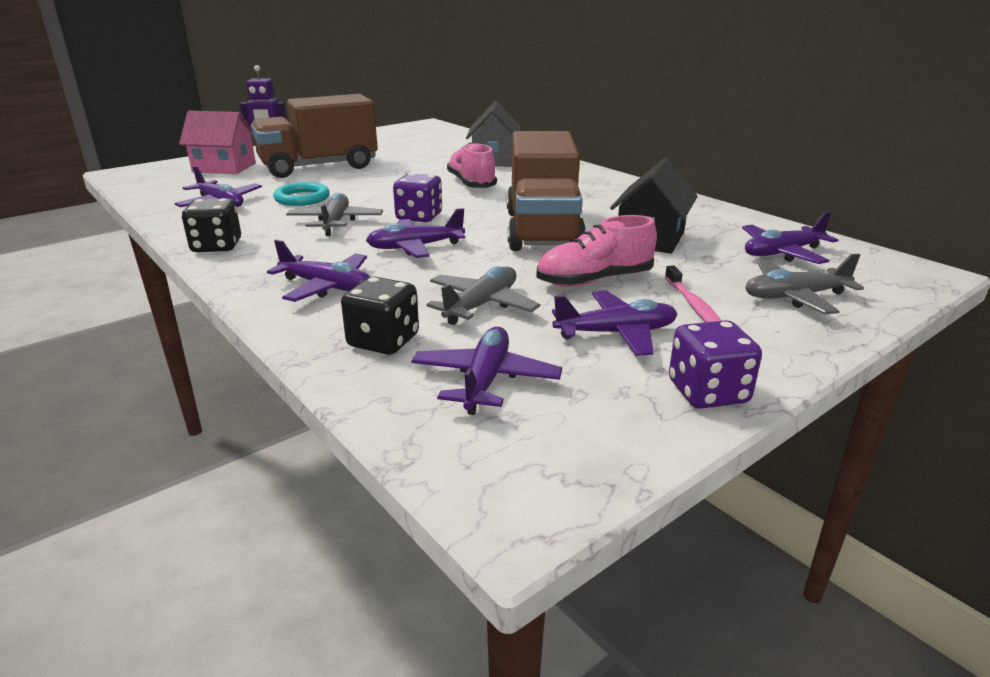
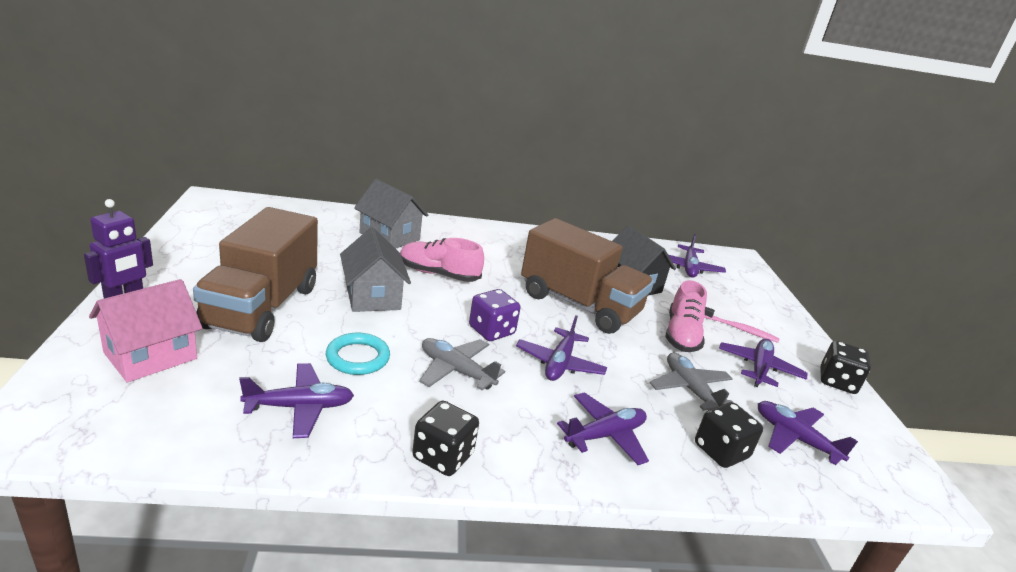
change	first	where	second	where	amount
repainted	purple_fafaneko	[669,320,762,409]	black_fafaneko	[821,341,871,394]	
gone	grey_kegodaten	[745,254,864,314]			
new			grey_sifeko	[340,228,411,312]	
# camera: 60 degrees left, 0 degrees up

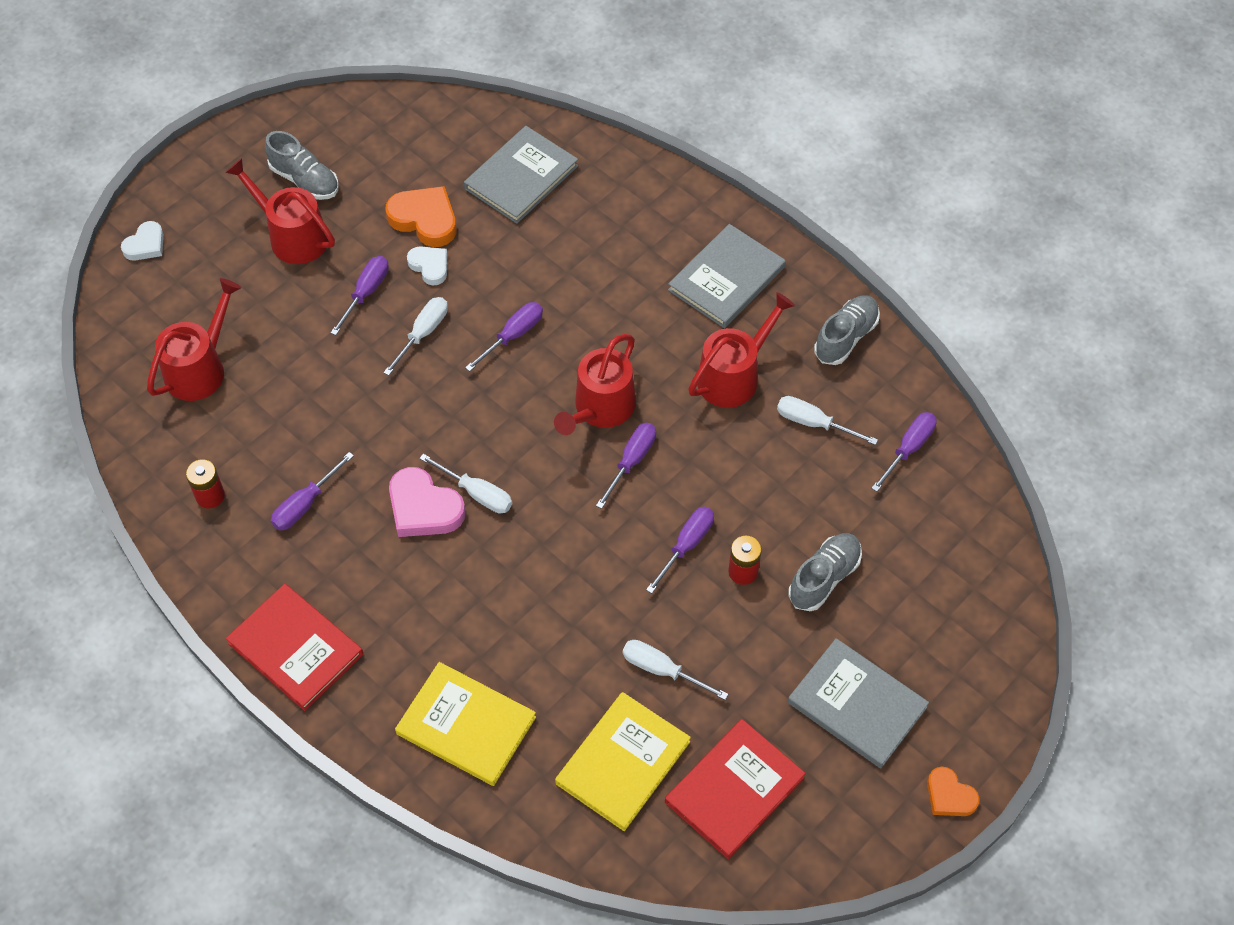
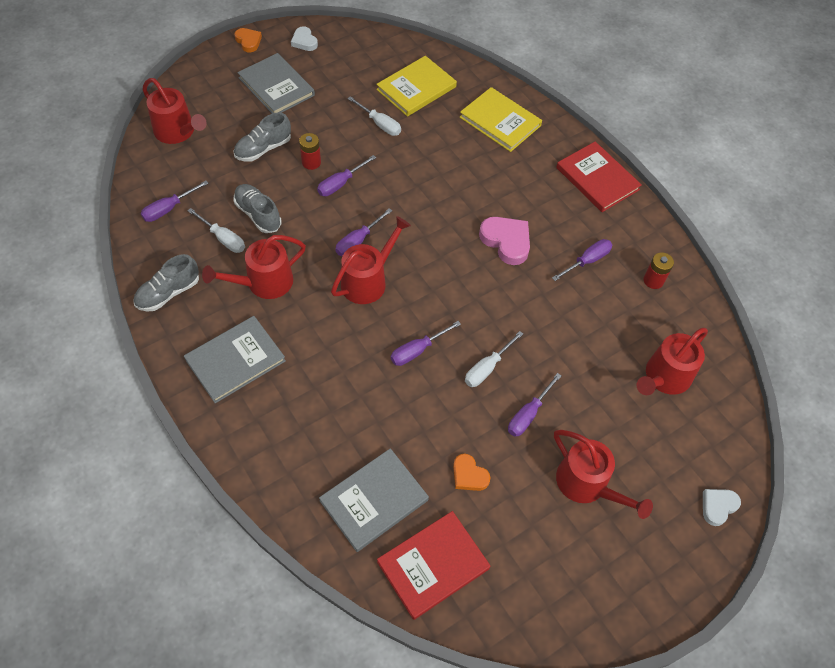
change	first	where	second	where	amount
shifted	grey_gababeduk	[265,131,339,200]		[234,184,281,233]	
scaled	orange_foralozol	[385,186,456,247]		[453,454,490,491]	x0.61
shifted	white_foralozol	[407,246,447,286]		[291,26,318,51]	
gone	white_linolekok	[419,454,512,513]			
shifted	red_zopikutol	[665,719,806,859]		[377,511,490,620]	
new			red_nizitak	[143,78,207,144]	
# camera: 170 degrees left, 0 degrees up

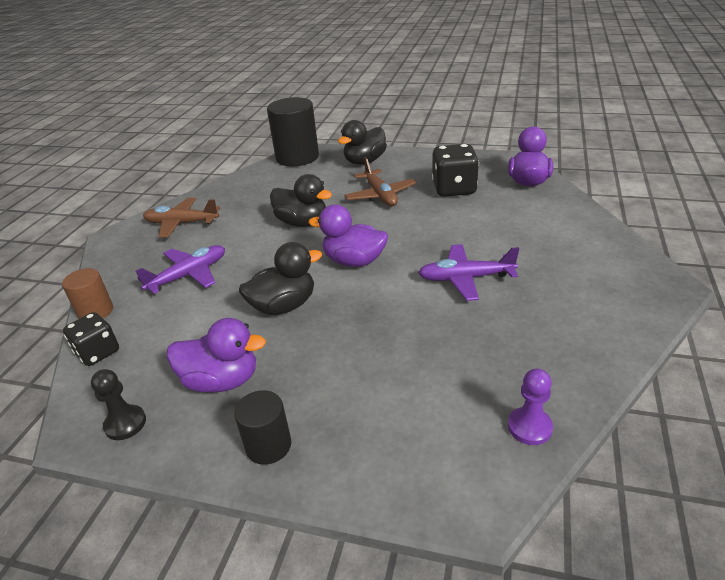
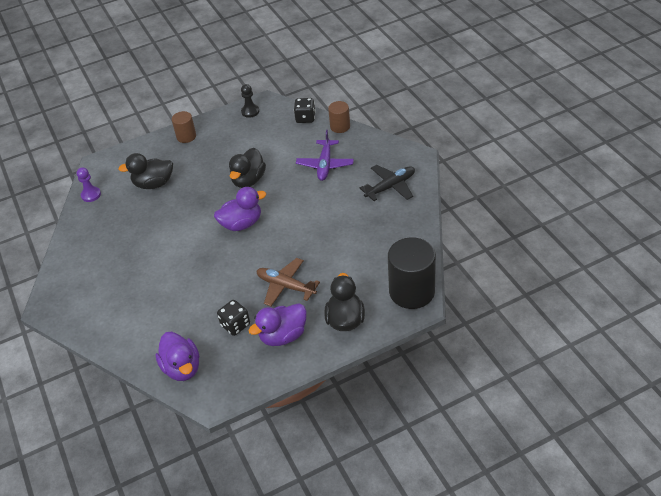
change	first	where	second	where	amount
repainted	brown_kegodaten	[143,198,220,238]	black_kegodaten	[360,165,415,201]	
shifted	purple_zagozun	[167,318,266,392]		[248,303,307,346]	
repainted	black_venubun	[234,390,291,465]	brown_venubun	[172,111,196,143]	
shifted	black_zagozun	[270,174,332,227]		[118,153,173,189]	
gone	purple_kegodaten	[418,244,519,301]			
scaled	black_fafaneko	[432,144,479,197]		[217,300,250,336]	x0.65
# camera: 140 degrees right, 10 degrees up

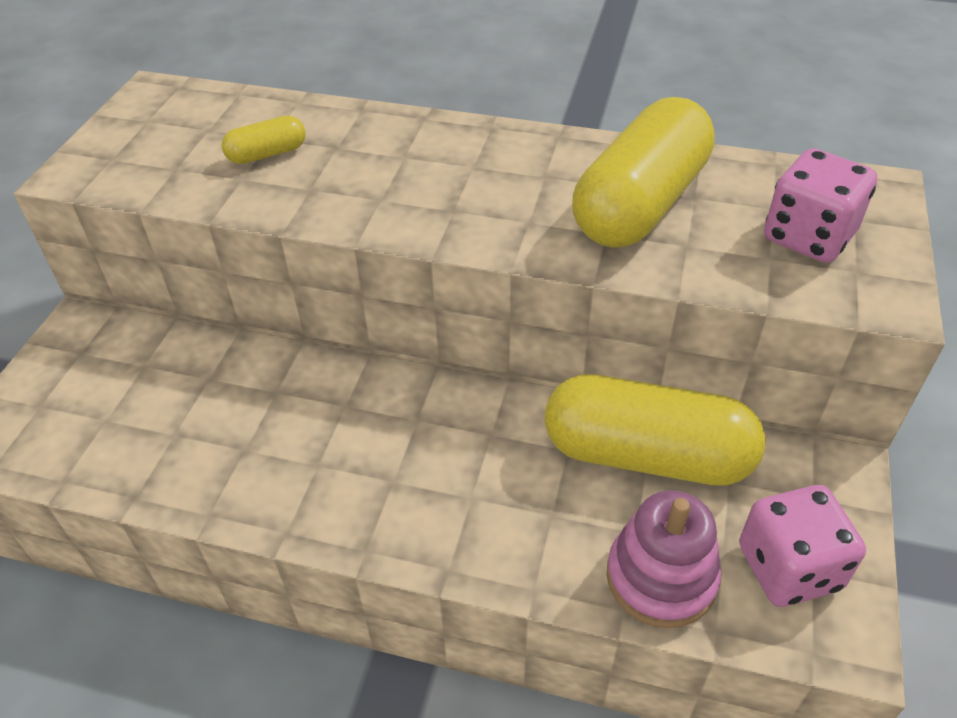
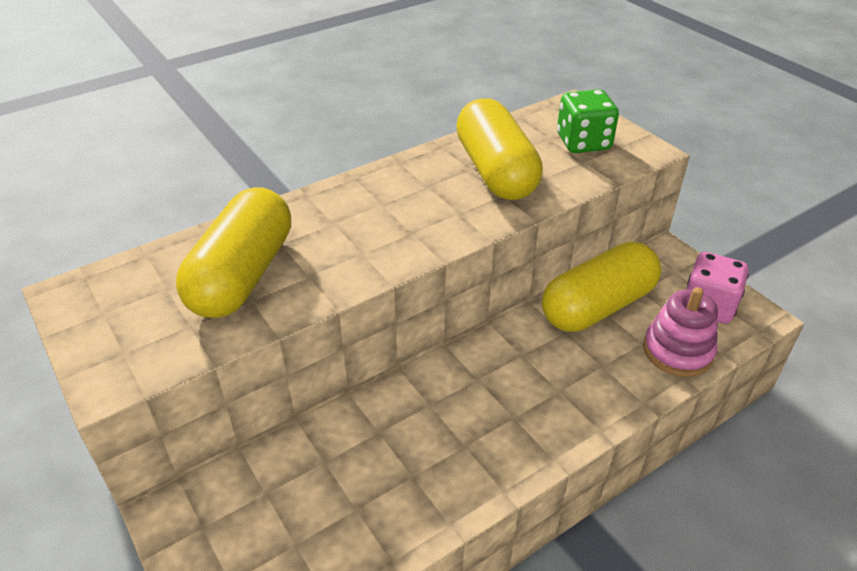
change	first	where	second	where	amount
scaled	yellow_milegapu	[222,115,306,164]		[176,187,291,318]	x2.25
repainted	pink_fafaneko	[764,148,877,263]	green_fafaneko	[557,89,619,153]	
# camera: 50 degrees left, 5 degrees down

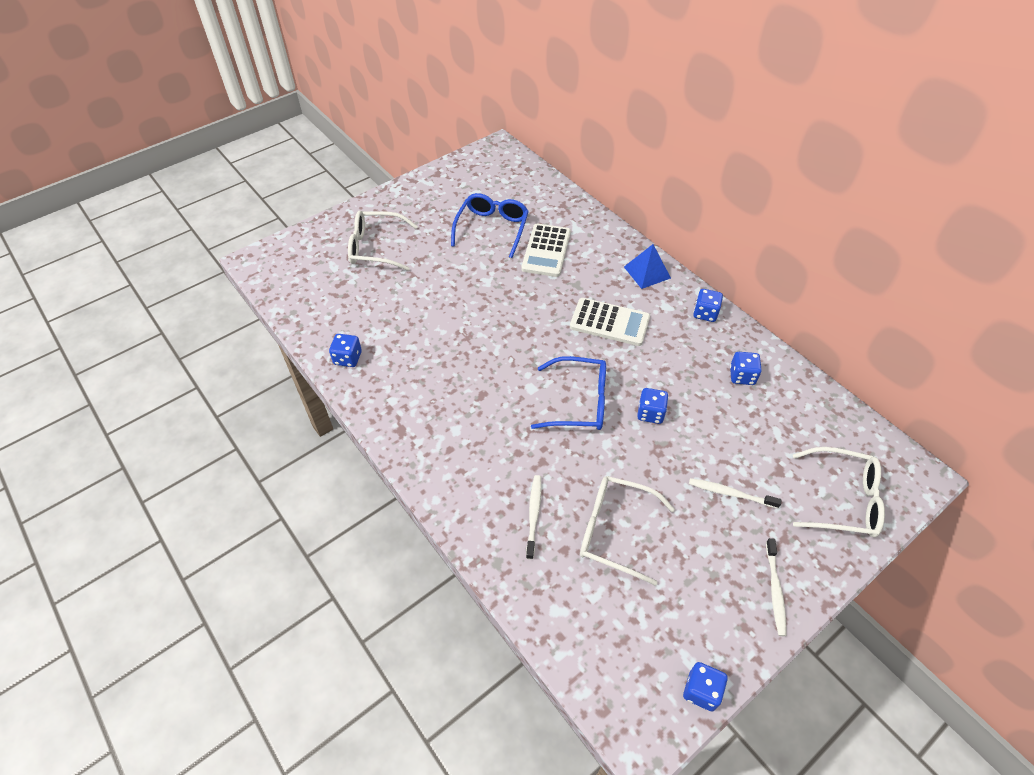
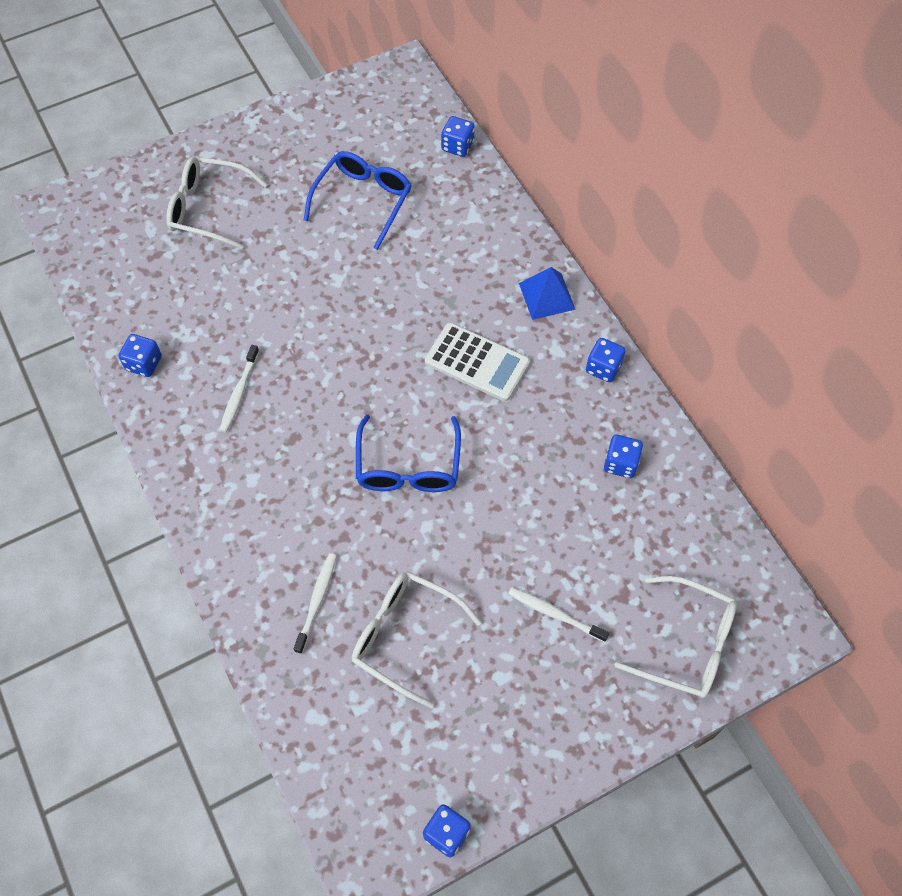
change	first	where	second	where	amount
gone	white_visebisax	[522,223,571,277]			
rotated	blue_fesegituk	[531,356,606,430]		[356,415,461,492]	75 degrees clockwise
shifted	blue_fafaneko	[637,388,668,424]		[441,116,474,157]	
shifted	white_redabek	[766,538,787,636]		[219,345,259,433]	
# camera: 10 degrees right, 10 degrees up

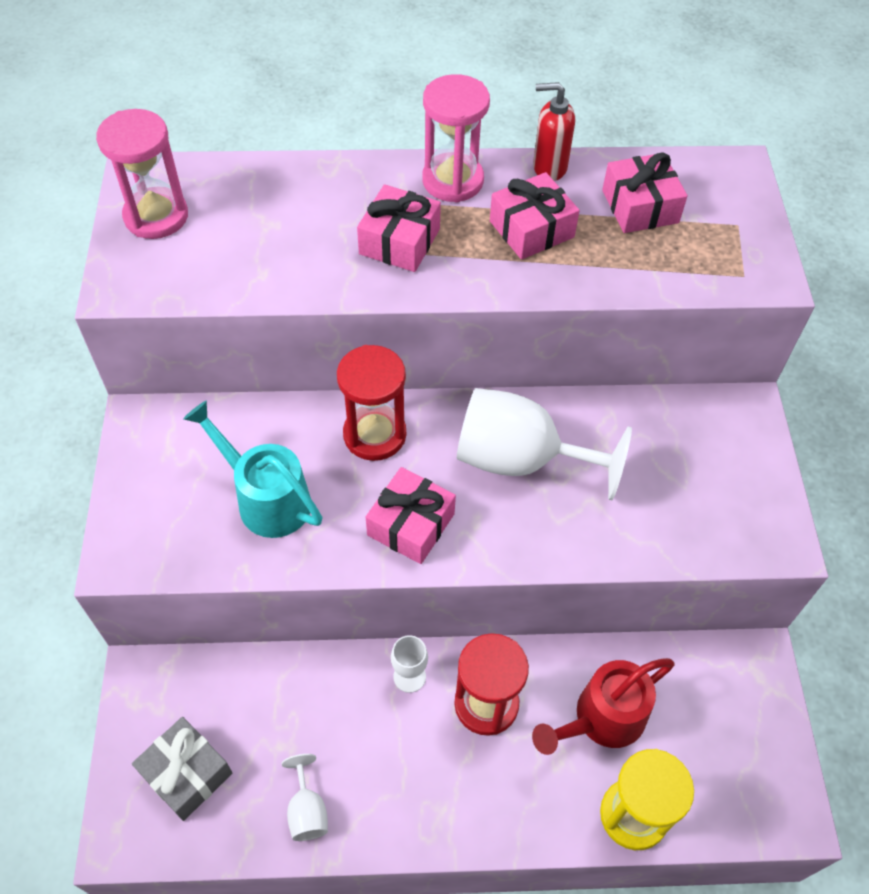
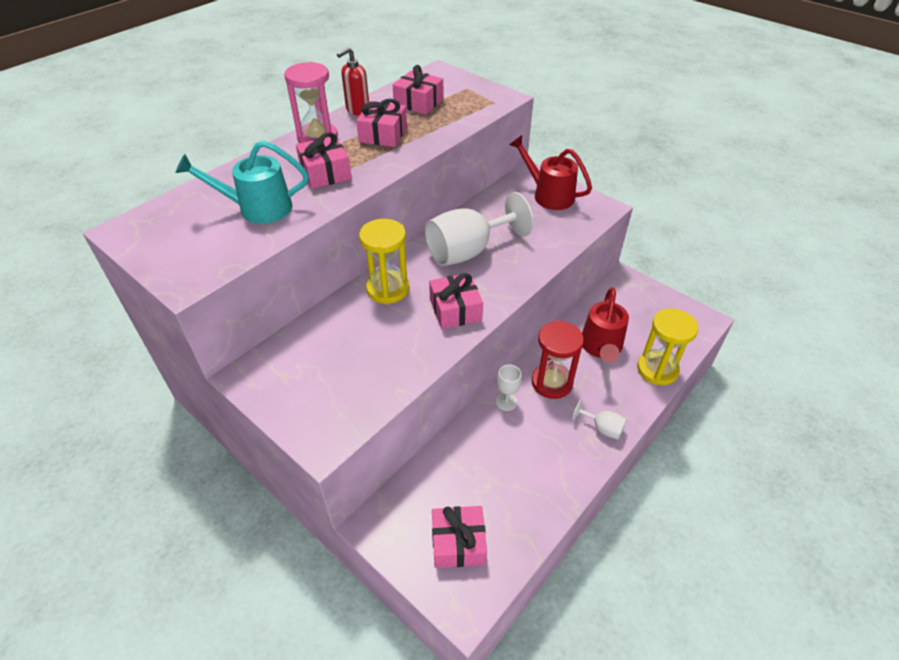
change	first	where	second	where	amount
gone	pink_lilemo	[96,109,188,239]			
repainted	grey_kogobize	[132,717,233,821]	pink_kogobize	[432,506,487,568]	
shifted	turquoise_nizitak	[183,401,322,538]		[175,140,309,224]	
shifted	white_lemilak	[282,754,328,841]		[572,399,627,440]	
repainted	red_lilemo	[337,345,406,461]	yellow_lilemo	[359,219,409,304]	
new			red_nizitak	[509,135,592,210]	
# camera: 45 degrees left, 10 degrees down

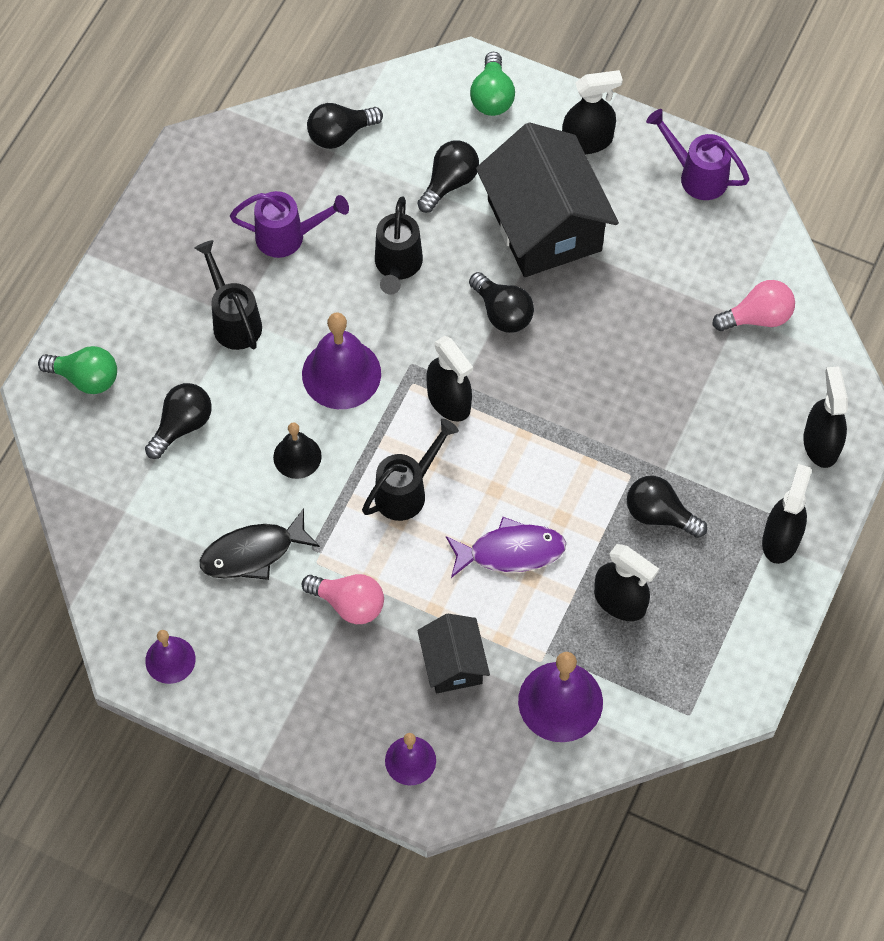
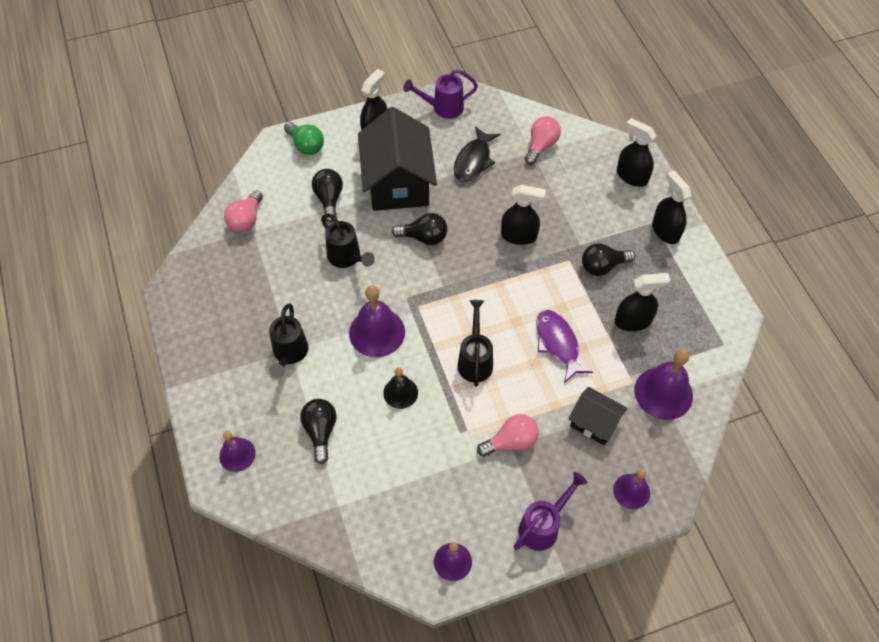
change	first	where	second	where	amount
swapped	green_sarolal	[38,346,117,394]	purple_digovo	[219,431,256,472]	
rotated	black_nizitak	[194,240,262,350]		[269,303,308,378]	105 degrees counterclockwise
shifted	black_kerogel	[200,508,320,580]		[454,126,500,182]	
shifted	purple_nizitak	[230,191,349,258]		[514,472,587,551]	
repainted	black_sarolal	[307,103,383,149]	pink_sarolal	[224,190,263,232]	
shifted	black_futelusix	[426,336,473,422]		[501,185,546,245]	
rotated	purple_kerogel	[446,517,566,578]		[536,310,593,383]	60 degrees counterclockwise
rotated	black_sifeko	[476,122,619,277]		[358,107,437,211]	60 degrees clockwise
# camera: 45 degrees left, 5 degrees down

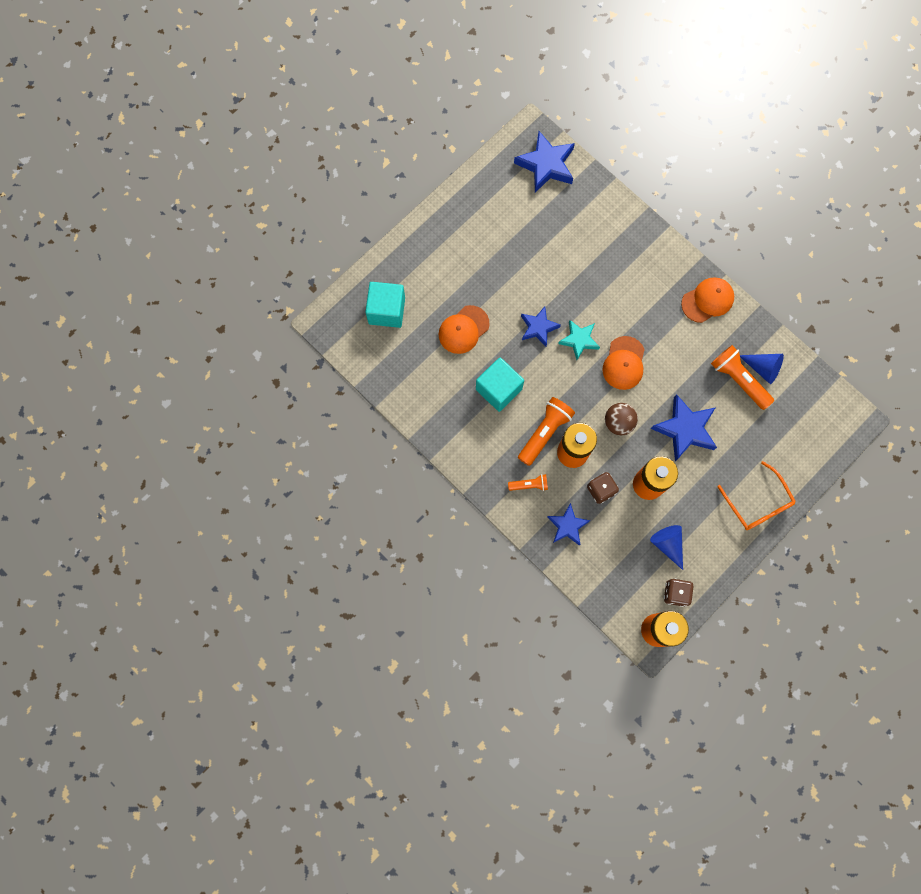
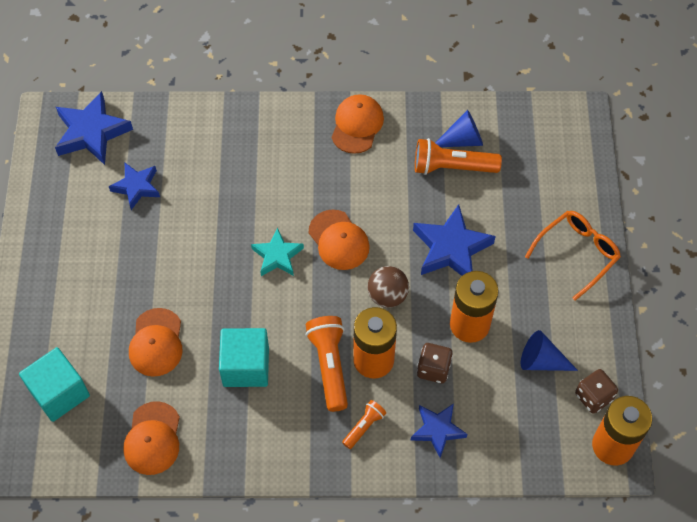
change	first	where	second	where	amount
shifted	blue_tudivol	[521,306,561,346]		[109,163,160,210]	
rotated	orange_fesegituk	[717,461,796,530]		[525,211,621,301]	60 degrees counterclockwise
new			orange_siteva	[123,401,180,475]	
# camera: 45 degrees left, 15 degrees down

